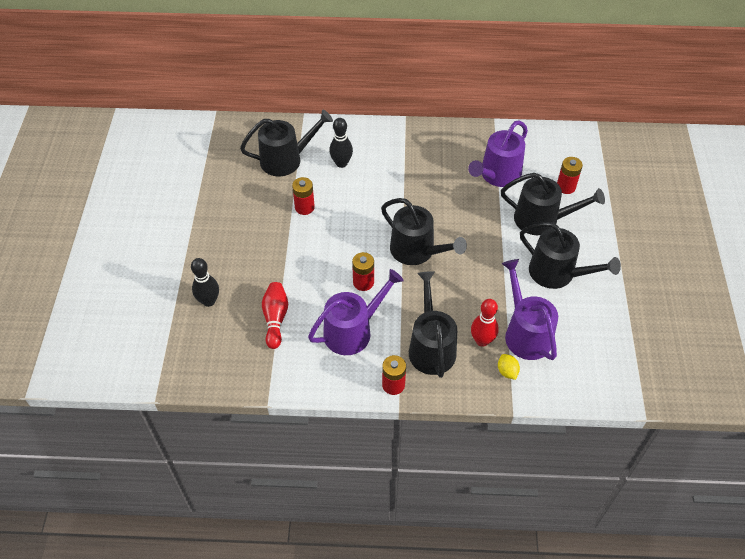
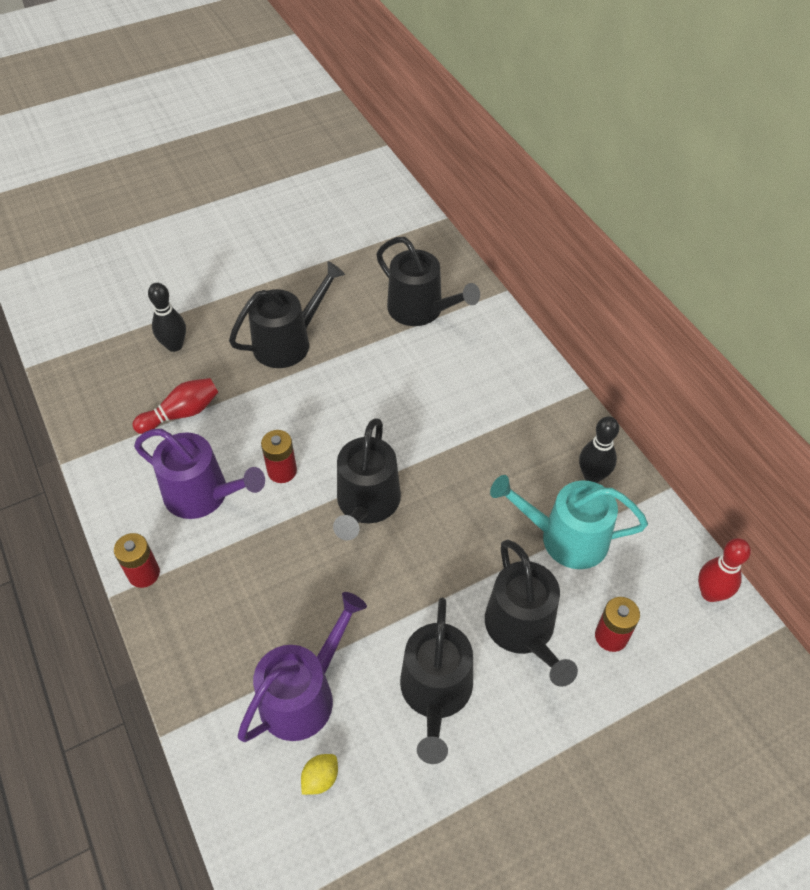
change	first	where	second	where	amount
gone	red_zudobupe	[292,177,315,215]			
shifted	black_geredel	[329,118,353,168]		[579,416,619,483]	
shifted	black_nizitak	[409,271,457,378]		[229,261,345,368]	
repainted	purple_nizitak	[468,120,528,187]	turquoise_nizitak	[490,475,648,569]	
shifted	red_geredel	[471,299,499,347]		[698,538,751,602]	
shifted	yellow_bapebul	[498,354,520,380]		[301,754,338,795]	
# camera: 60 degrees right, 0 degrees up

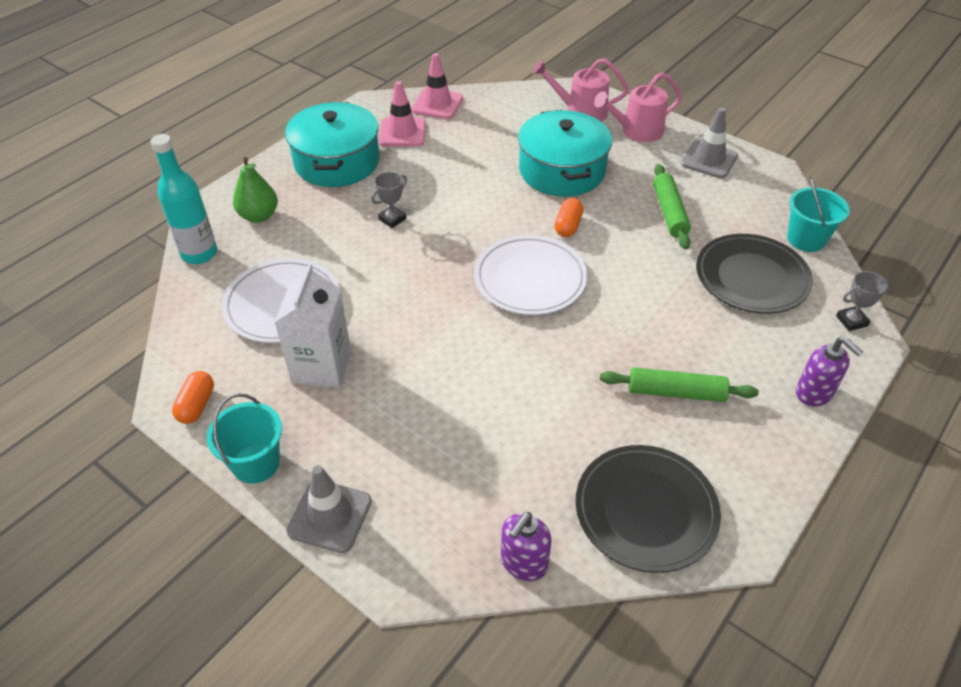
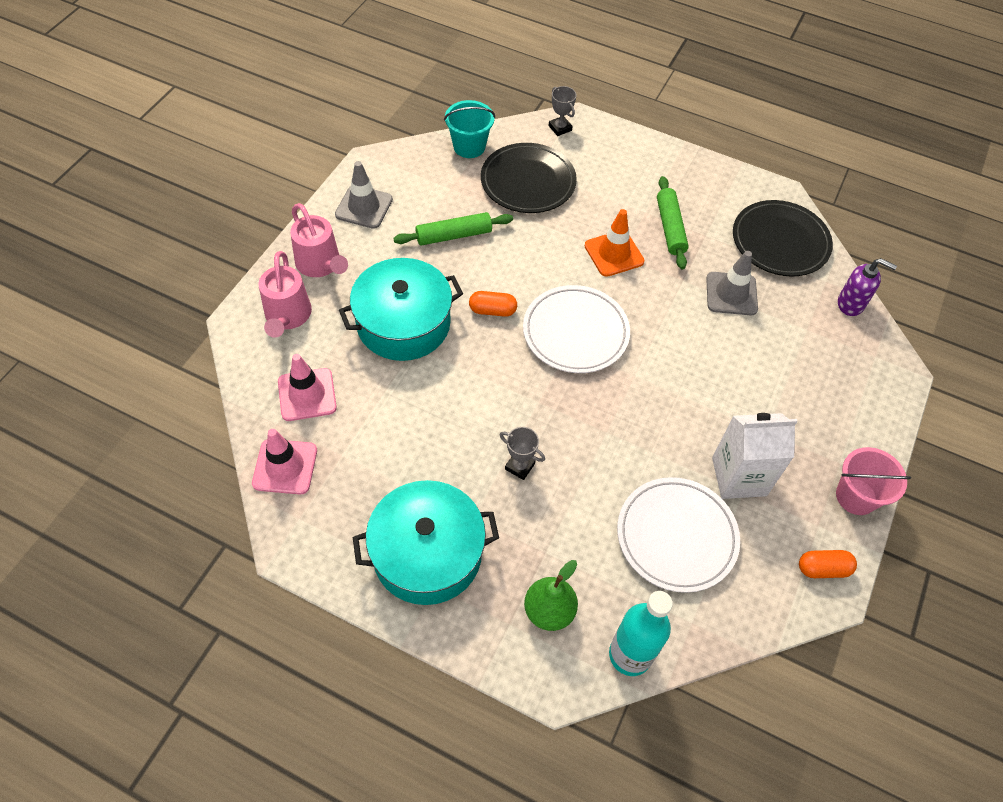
change	first	where	second	where	amount
repainted	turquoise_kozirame	[207,393,282,484]	pink_kozirame	[836,447,911,515]	
shifted	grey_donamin	[287,465,372,553]		[706,251,758,315]	
shifted	pink_donamin	[379,81,426,146]		[278,354,337,421]	
gone	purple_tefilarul	[796,337,863,407]			
new			orange_donamin	[585,209,644,277]	
# camera: 105 degrees left, 10 degrees up

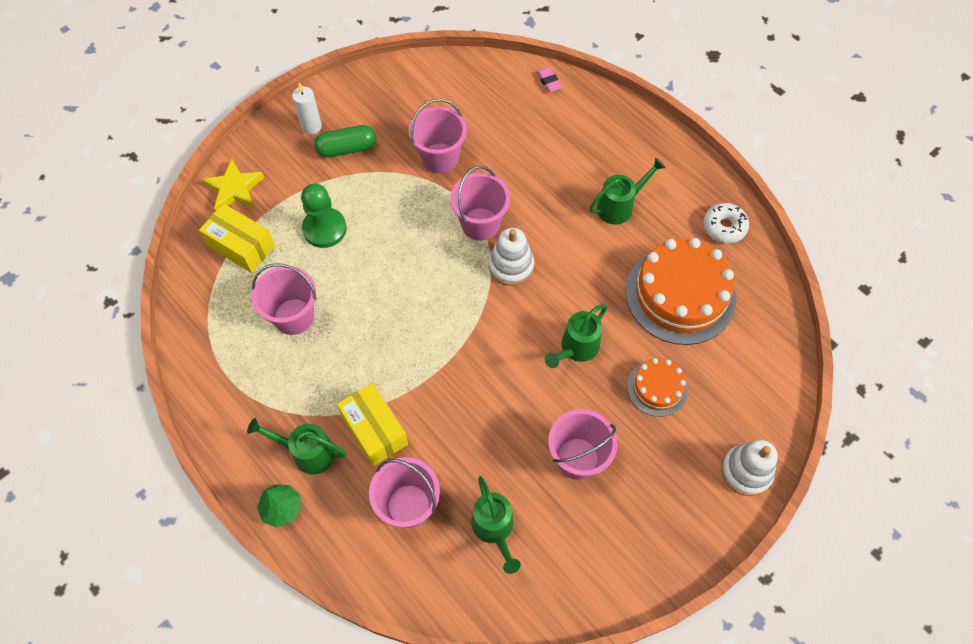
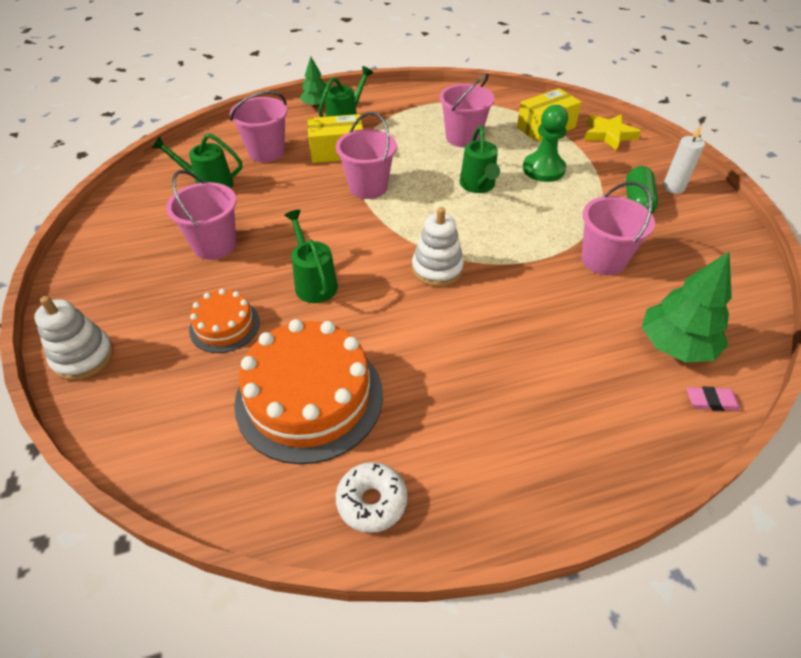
change	first	where	second	where	amount
shifted	pink_kozirame	[450,166,510,241]		[336,112,397,199]	
shifted	green_nizitak	[589,158,666,225]		[460,126,500,193]	
new			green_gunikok	[642,252,732,363]	
# camera: 115 degrees right, 15 degrees down

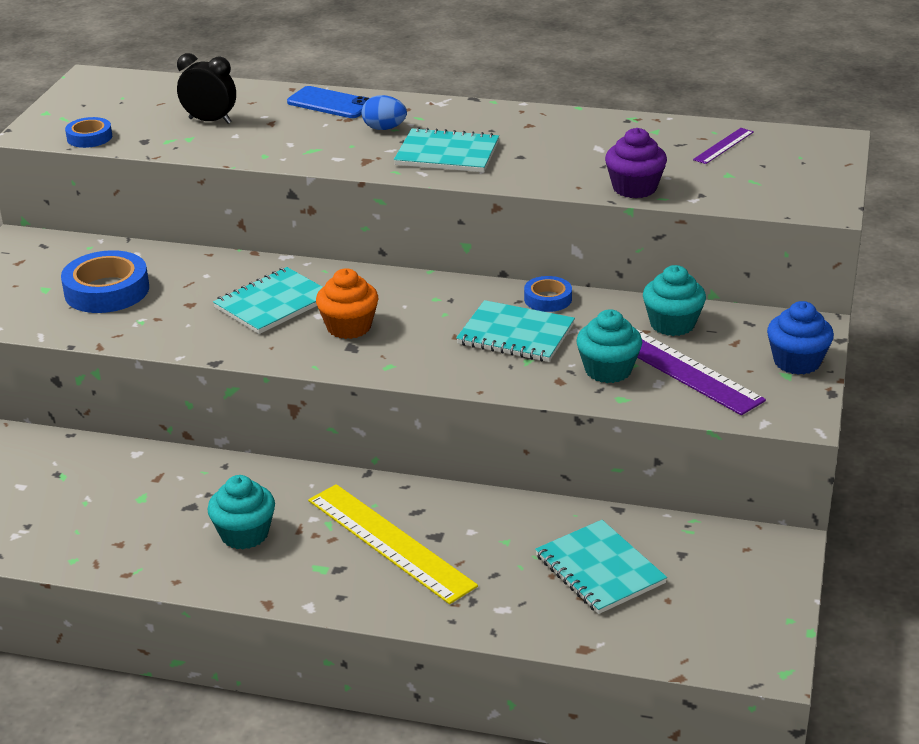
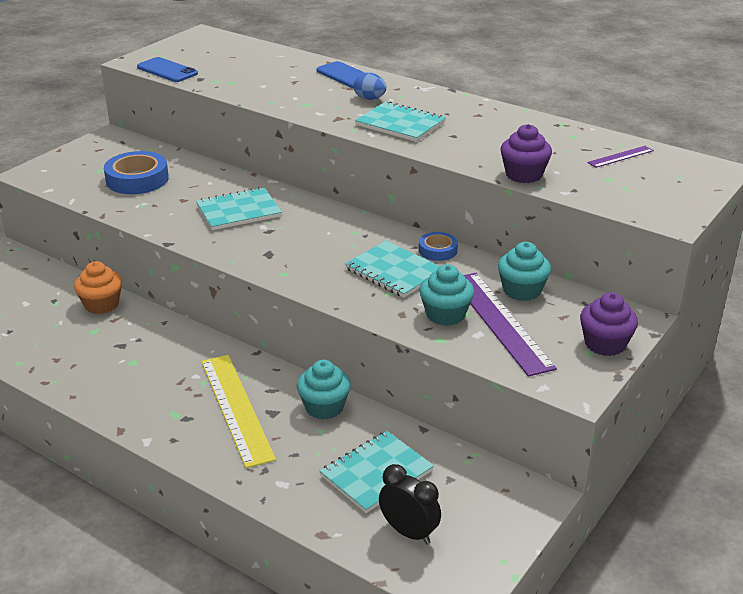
change	first	where	second	where	amount
swapped	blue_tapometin	[65,117,112,148]	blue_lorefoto	[137,57,198,82]	
shifted	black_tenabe	[177,53,236,124]		[379,464,441,544]	
shifted	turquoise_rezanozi	[207,475,275,549]		[297,360,351,420]	
shifted	orange_rezanozi	[316,268,378,339]		[74,261,122,314]	
rotated	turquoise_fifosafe	[535,520,667,614]		[320,431,434,513]	60 degrees clockwise
repainted	blue_rezanozi	[767,301,834,375]	purple_rezanozi	[580,292,638,356]	
# camera: 20 degrees right, 0 degrees up

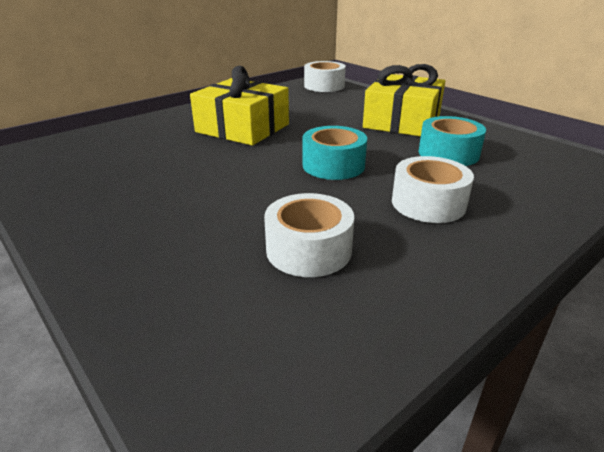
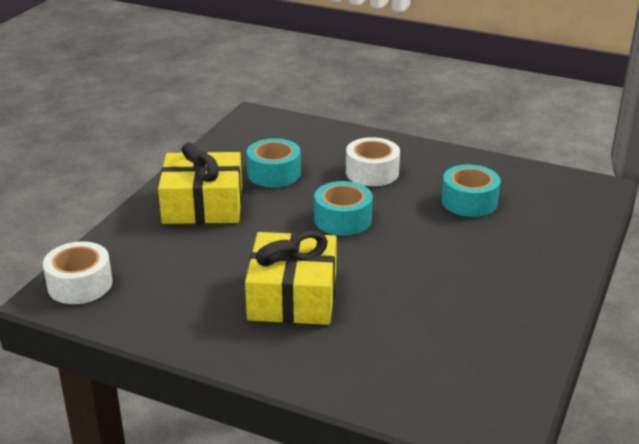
change	first	where	second	where	amount
repainted	white_tapometin	[264,193,354,277]	turquoise_tapometin	[441,165,500,217]	
# camera: 115 degrees left, 0 degrees up

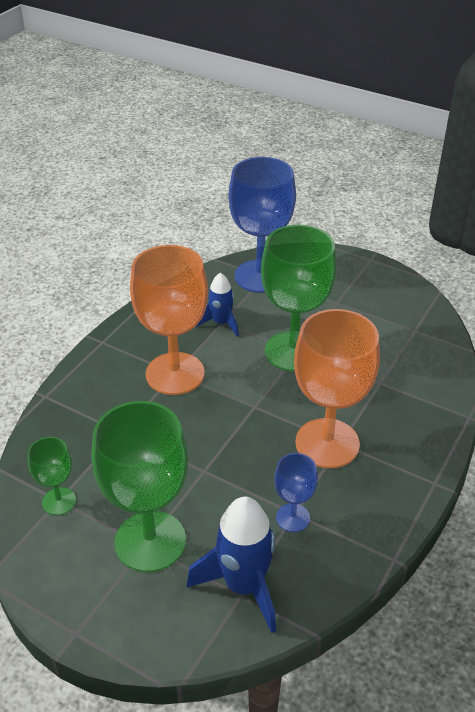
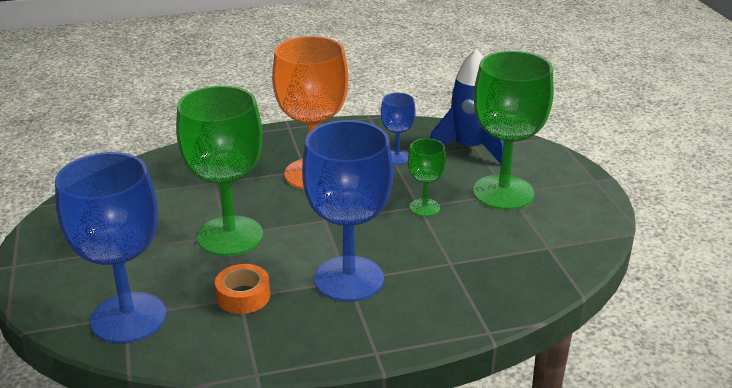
change	first	where	second	where	amount
shifted	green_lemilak	[28,437,76,515]		[408,138,446,216]	
repainted	orange_lemilak	[130,245,208,395]	blue_lemilak	[302,120,393,302]	
swapped	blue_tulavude	[196,273,239,337]	orange_tapometin	[215,264,270,314]	
# camera: 135 degrees left, 10 degrees down

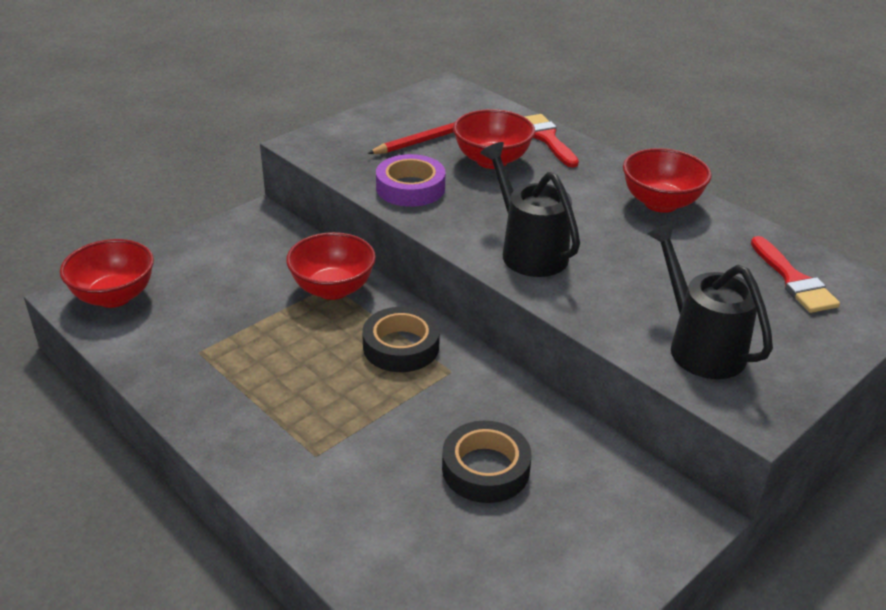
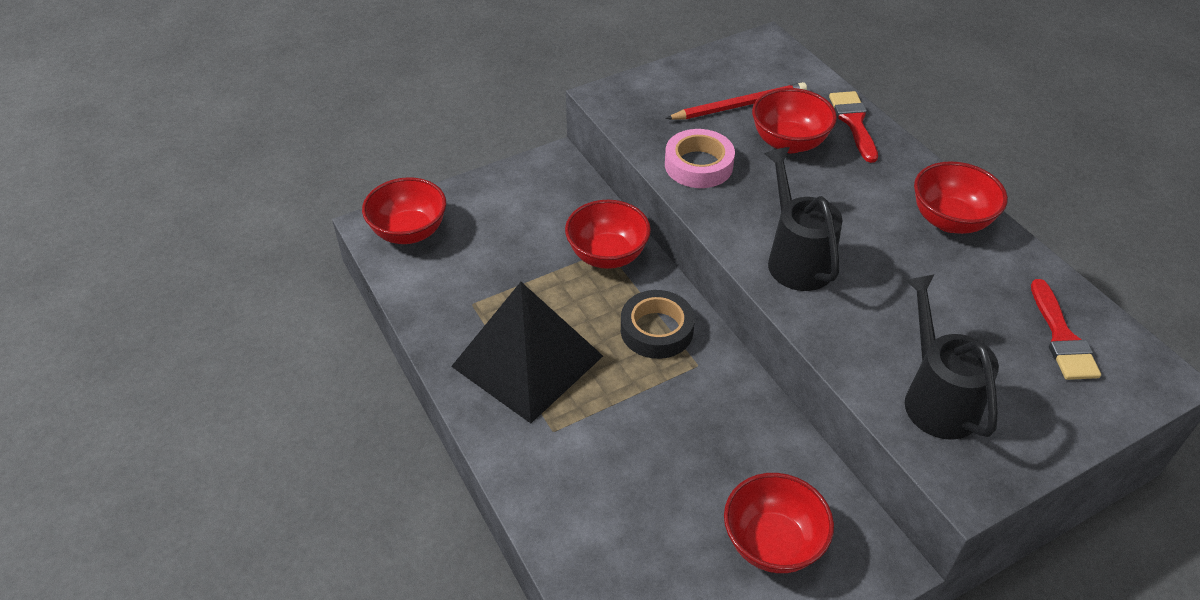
change	first	where	second	where	amount
repainted	purple_tapometin	[376,154,445,207]	pink_tapometin	[665,129,735,188]	
gone	black_tapometin	[442,421,531,503]			
new			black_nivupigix	[451,282,603,423]	
new			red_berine	[724,473,834,573]	
# camera: 15 degrees right, 10 degrees up

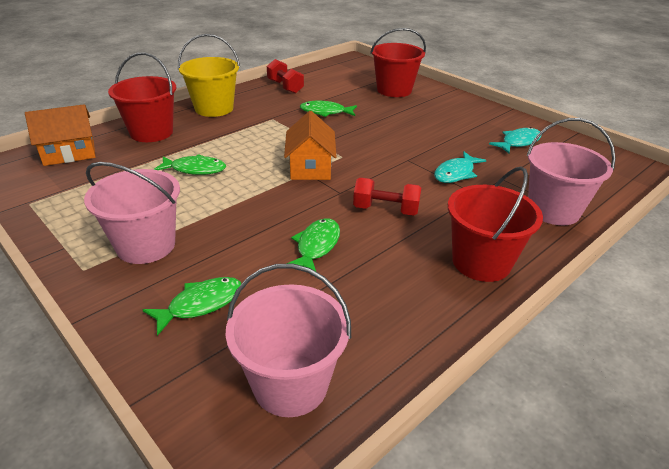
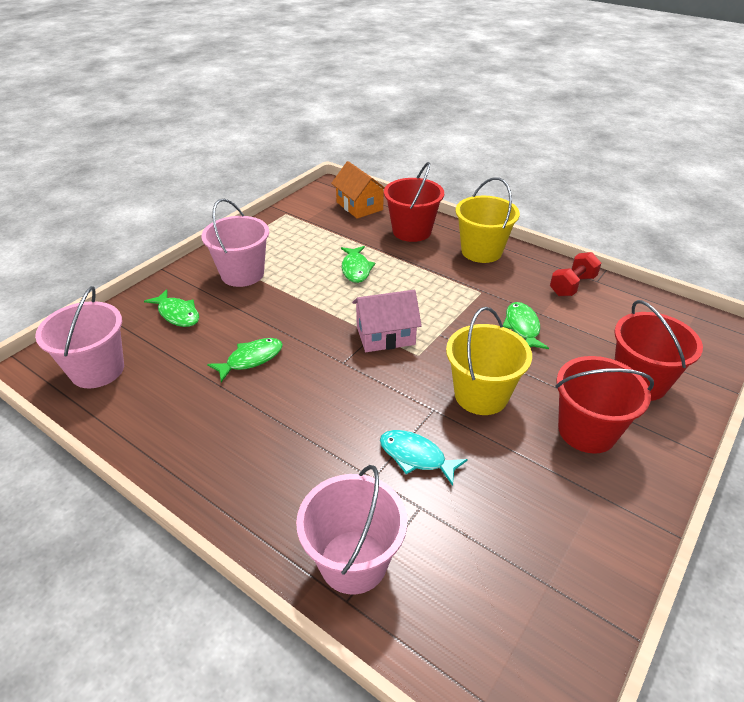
change	first	where	second	where	amount
repainted	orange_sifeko	[284,111,337,180]	pink_sifeko	[352,290,422,352]	
rotated	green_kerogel	[286,218,340,271]		[207,338,283,382]	45 degrees counterclockwise
gone	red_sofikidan	[353,178,421,216]			
shifted	red_kozirame	[448,166,543,282]		[555,356,654,454]	
gone	turquoise_kerogel	[489,127,541,154]			
new			yellow_kozirame	[446,307,532,415]	
# camera: 80 degrees right, 5 degrees up

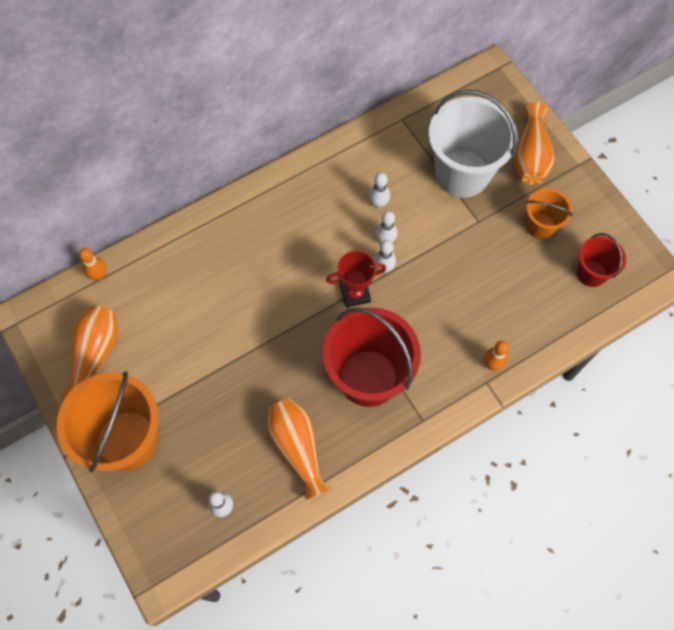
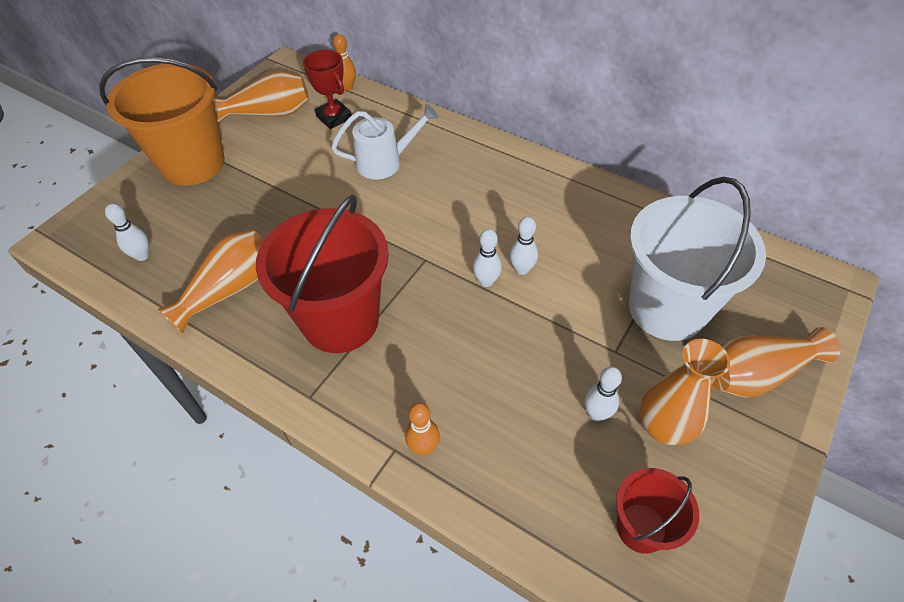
change	first	where	second	where	amount
shifted	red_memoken	[326,251,386,308]		[303,49,352,129]	
shifted	white_geredel	[369,173,390,208]		[584,367,622,421]	
swapped	orange_kozirame	[526,188,573,239]	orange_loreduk	[640,339,730,445]	
new			white_nizitak	[331,104,439,180]	
# camera: 65 degrees right, 15 degrees down

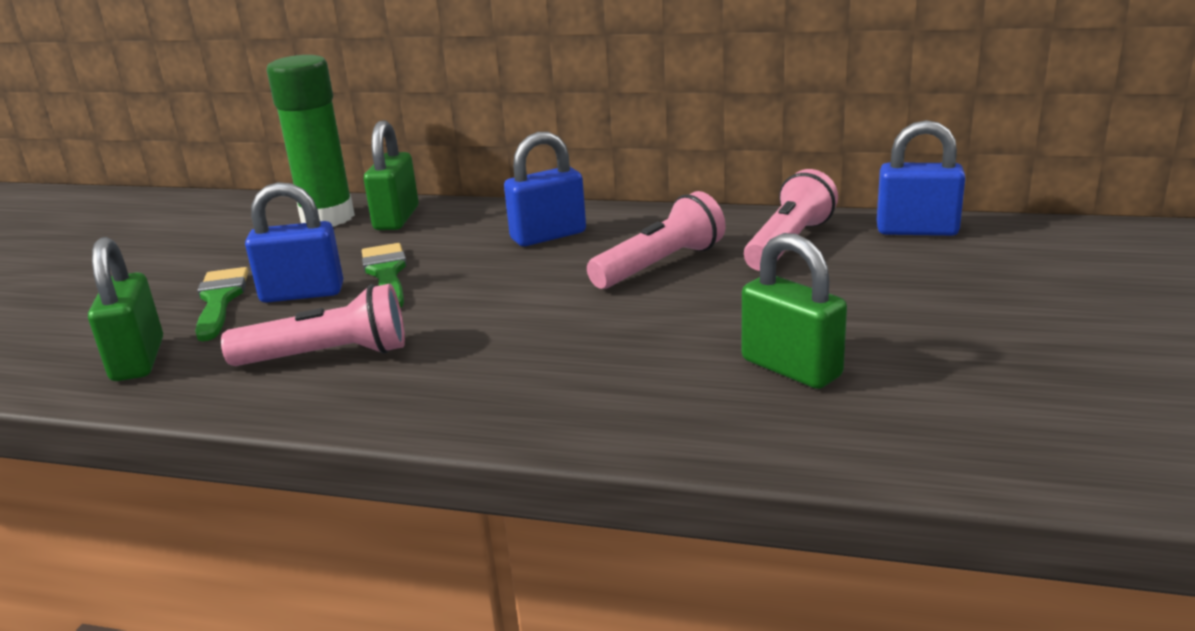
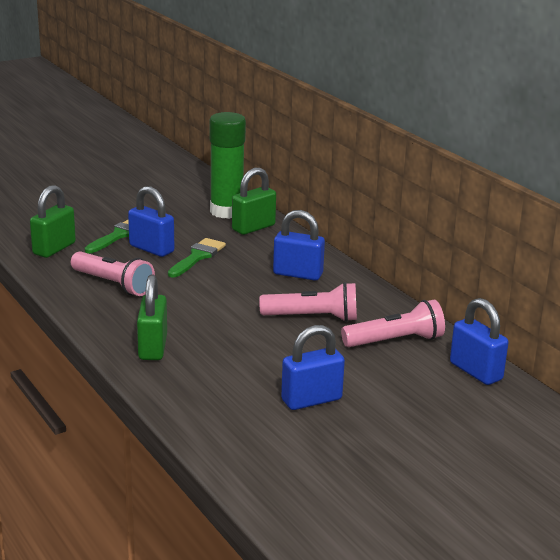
change	first	where	second	where	amount
shifted	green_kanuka	[742,233,847,389]		[137,275,167,360]	
new			blue_kanuka	[281,325,345,410]	
# camera: 40 degrees right, 0 degrees up

